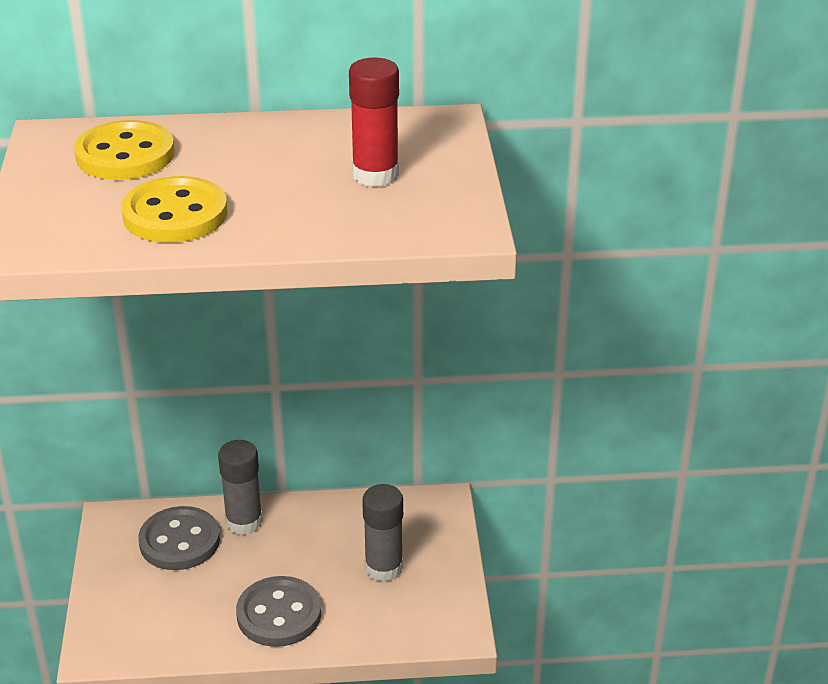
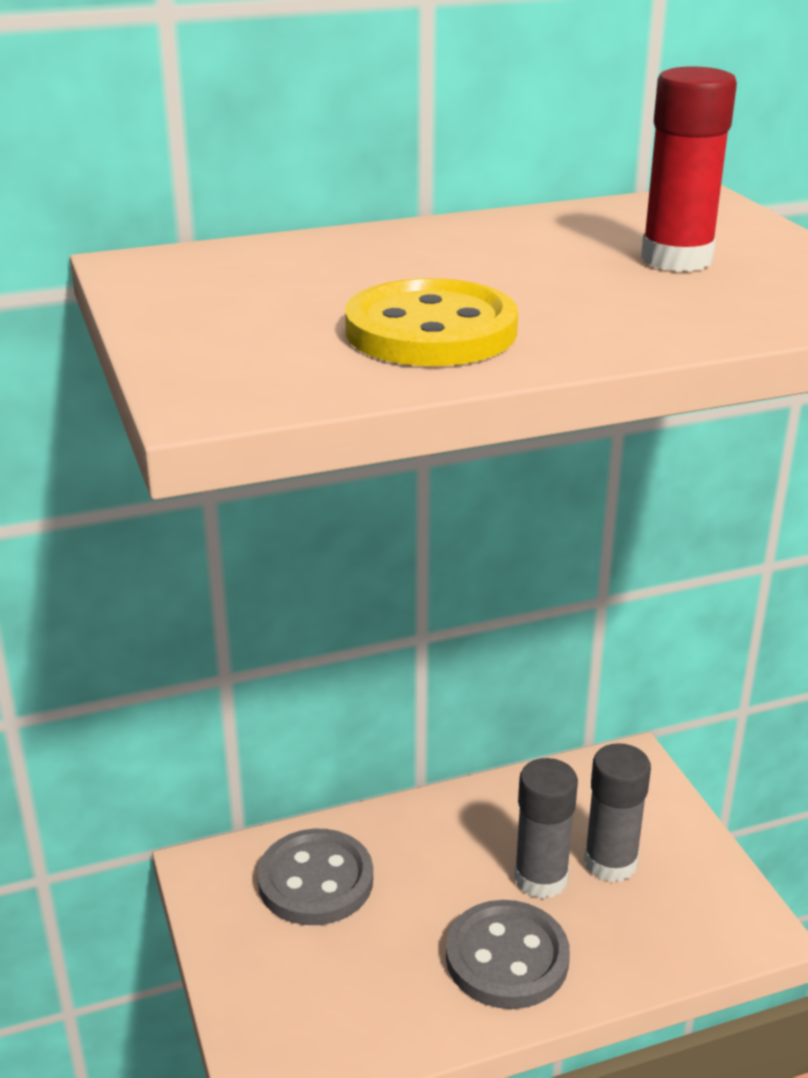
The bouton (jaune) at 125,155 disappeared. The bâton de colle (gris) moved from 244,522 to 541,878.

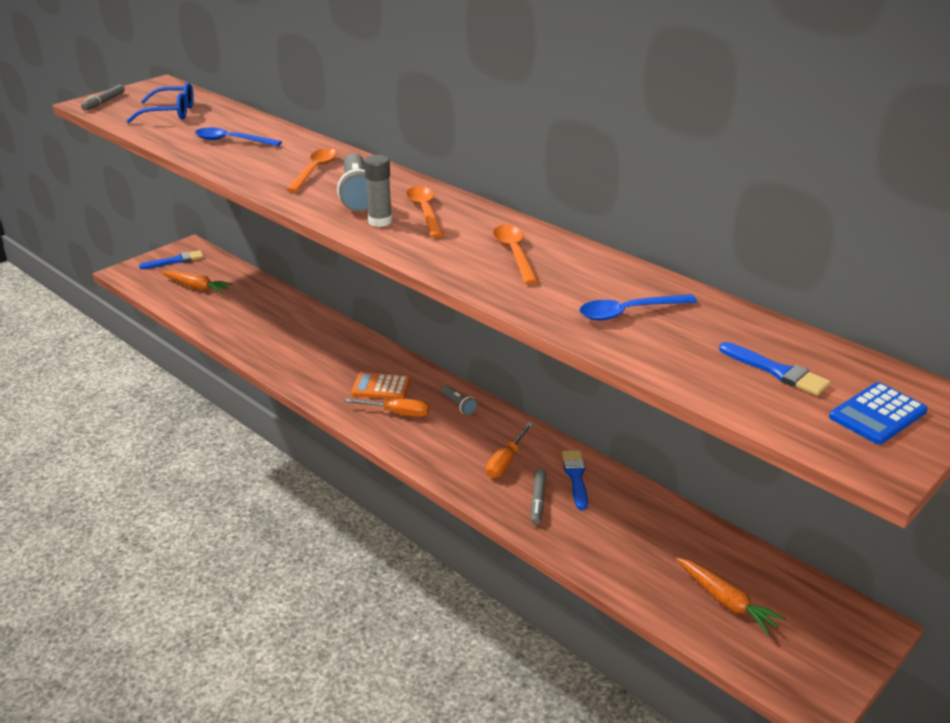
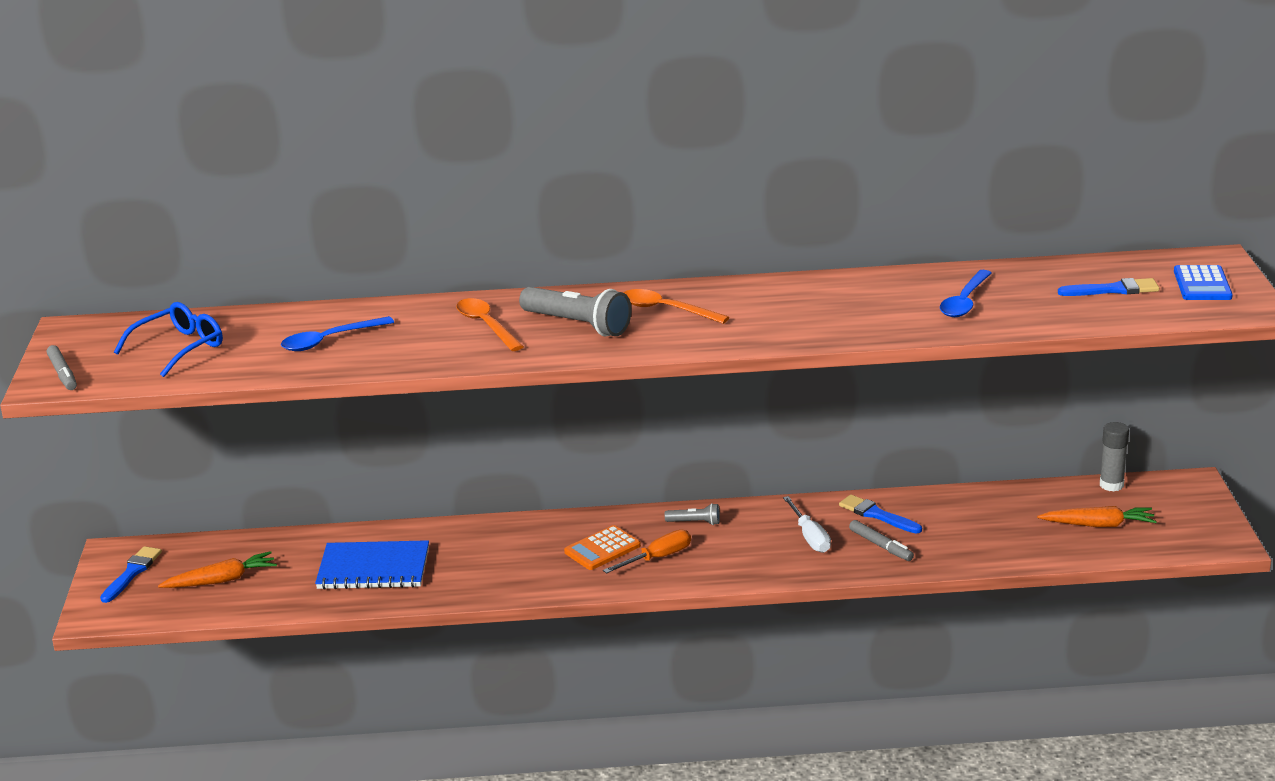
The cuillère (orange) at 514,253 disappeared. The carnet (bleu) at 373,568 appeared. The bâton de colle (gris) moved from 380,221 to 1111,485. The tournevis (orange) at 506,461 became the tournevis (blanc) at 810,537.

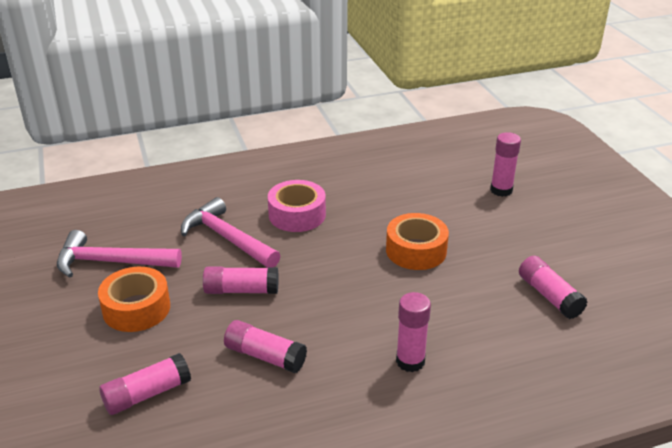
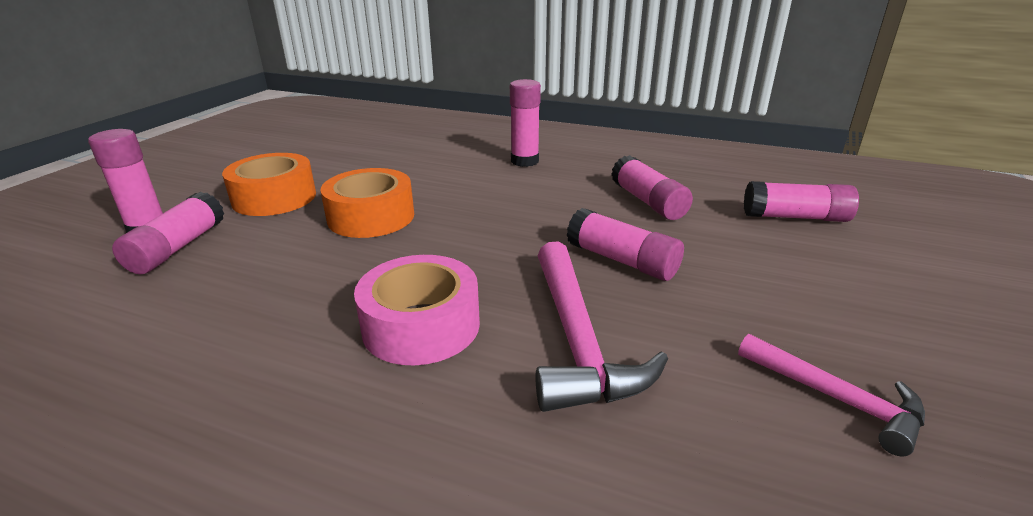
The ruban adhésif (orange) moved from 136,308 to 274,198. The bâton de colle (rose) moved from 549,296 to 178,248. The marteau (rose) at 110,262 changed to 0.63 times the size.

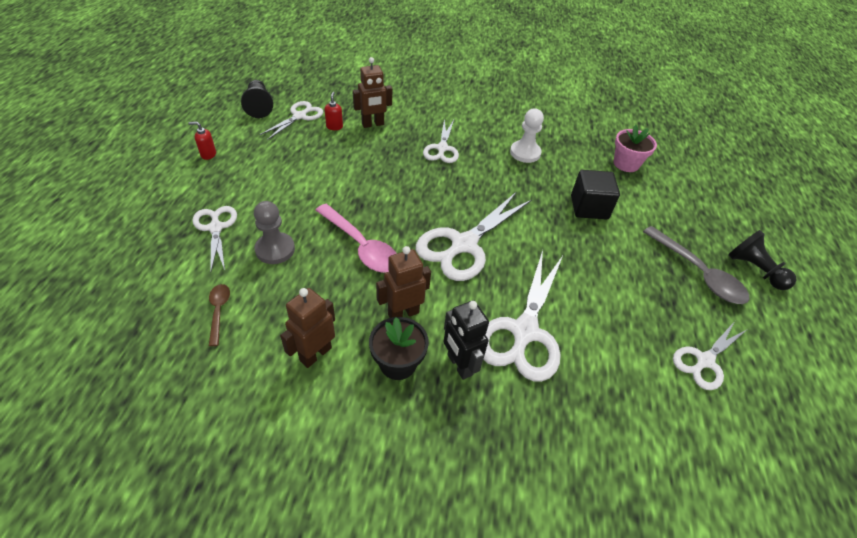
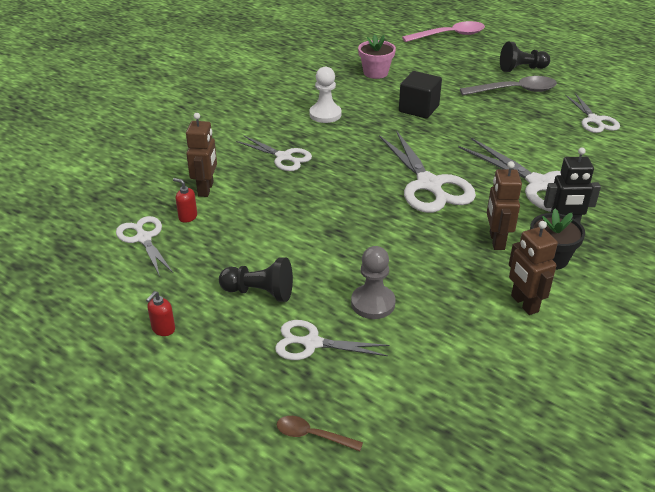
The cuillère (marron) moved from 219,311 to 313,435. The pion (noir) moved from 259,106 to 259,292. The cuillère (rose) moved from 360,246 to 449,35.

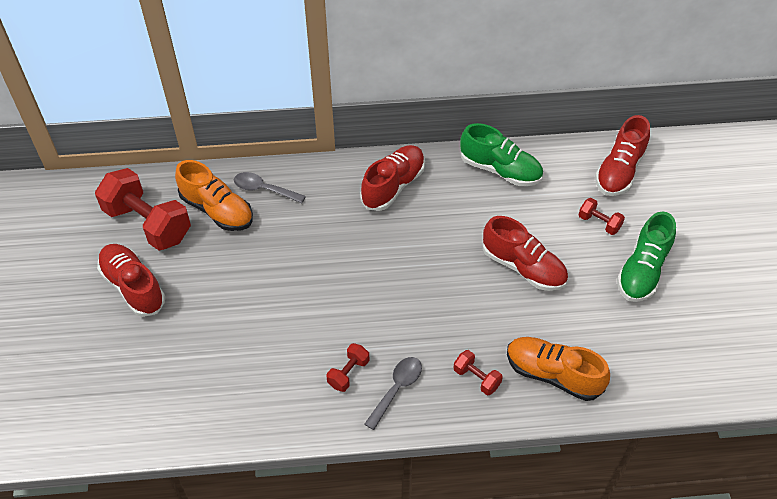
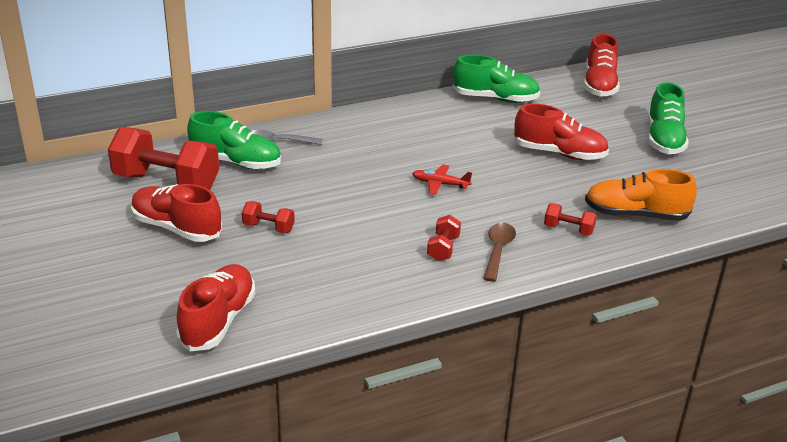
The avion (rouge) at 440,184 appeared. The chaussure (rouge) moved from 393,186 to 218,321. The haltère (rouge) moved from 599,223 to 268,228. The chaussure (orange) at 217,210 became the chaussure (vert) at 236,162. The cuillère (gris) at 396,389 became the cuillère (marron) at 498,250.

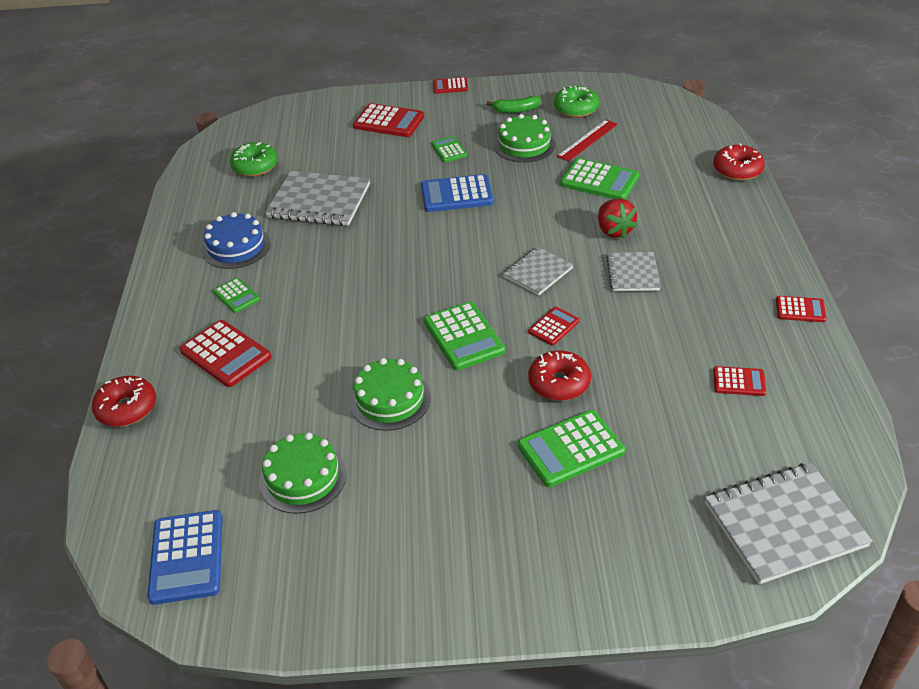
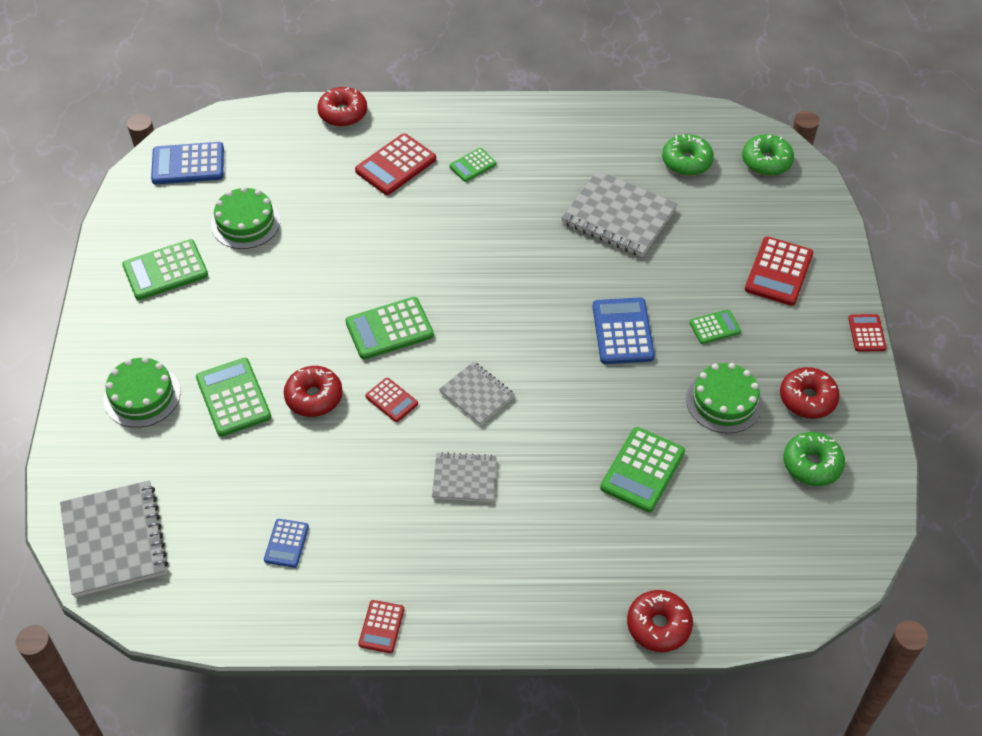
The gâteau (bleu) at 236,247 disappeared. The règle (rouge) at 587,140 disappeared. The fraise (rouge) at 614,231 disappeared. The calculatrice (vert) at 165,270 appeared. The beignet (vert) at 766,161 appeared. The gâteau (vert) moved from 390,399 to 142,396. The banane (vert) at 516,110 was replaced by the beignet (rouge) at 807,399. The calculatrice (rouge) at 739,382 became the calculatrice (bleu) at 286,543. The carnet (gris) at 319,201 turned 75 degrees counterclockwise.

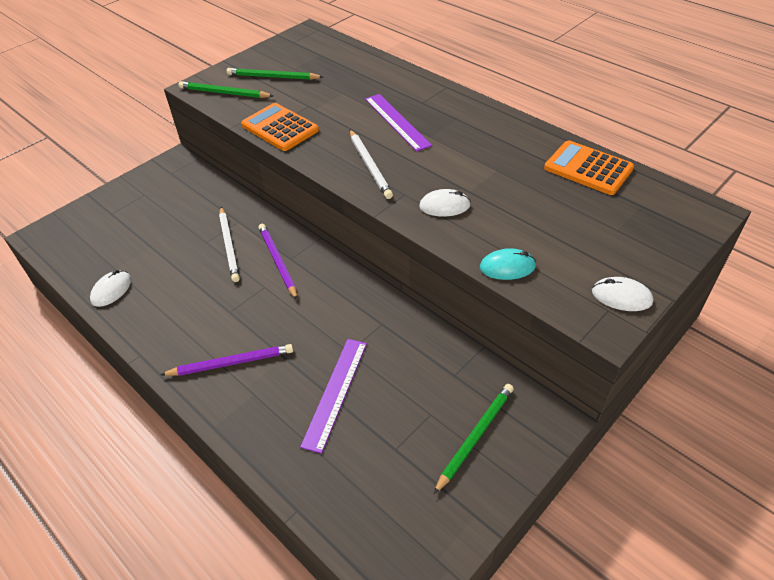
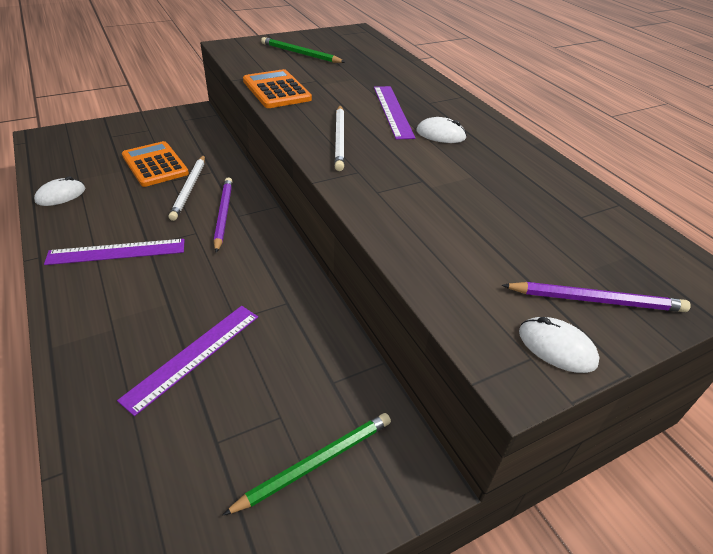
The crayon (vert) at 224,93 disappeared. The souris (turquoise) at 507,267 disappeared. The règle (violet) at 117,251 appeared. The crayon (violet) moved from 231,362 to 596,300. The souris (blanc) moved from 444,206 to 440,134. The calculatrice (orange) moved from 588,168 to 155,165.

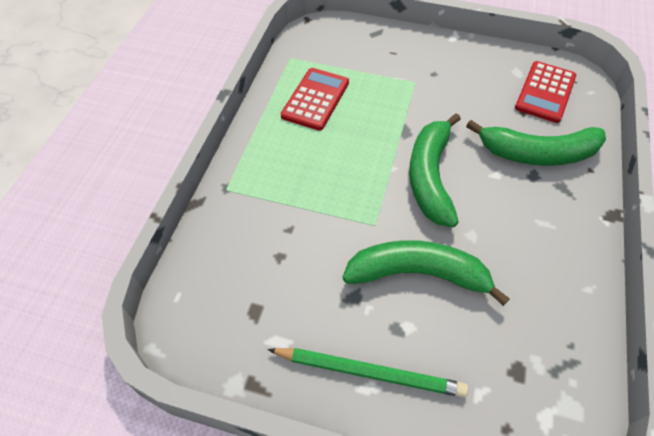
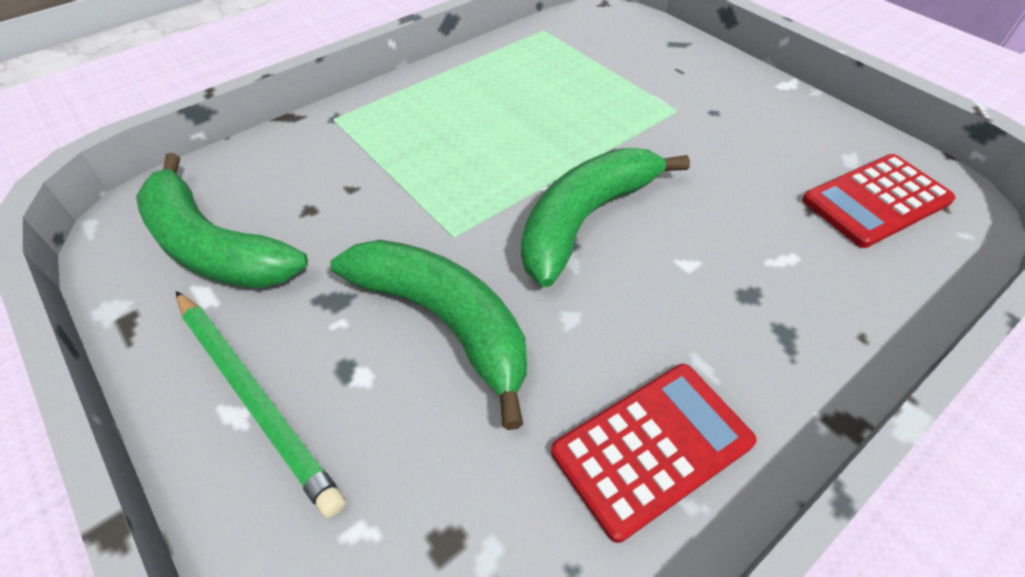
The calculatrice (rouge) moved from 315,99 to 652,447. The banane (vert) moved from 537,153 to 214,247.

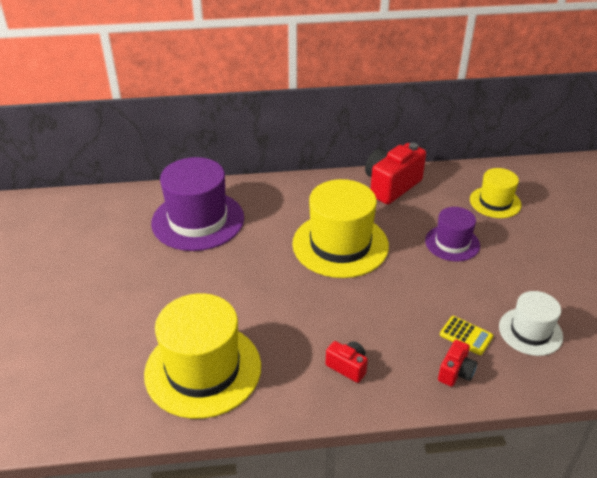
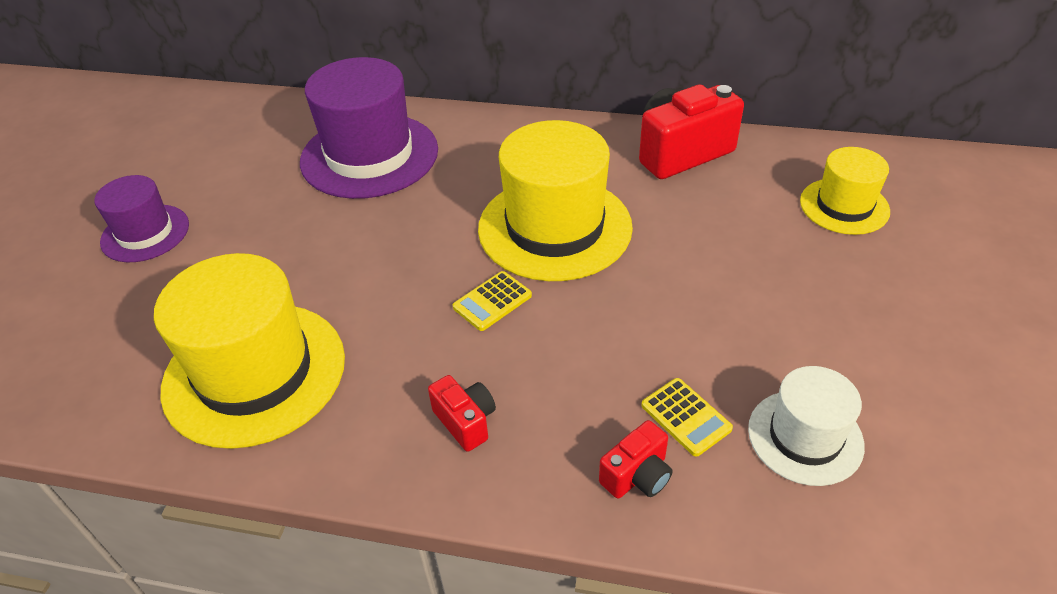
The calculatrice (jaune) at 492,301 appeared. The chapeau (violet) moved from 452,243 to 145,233.

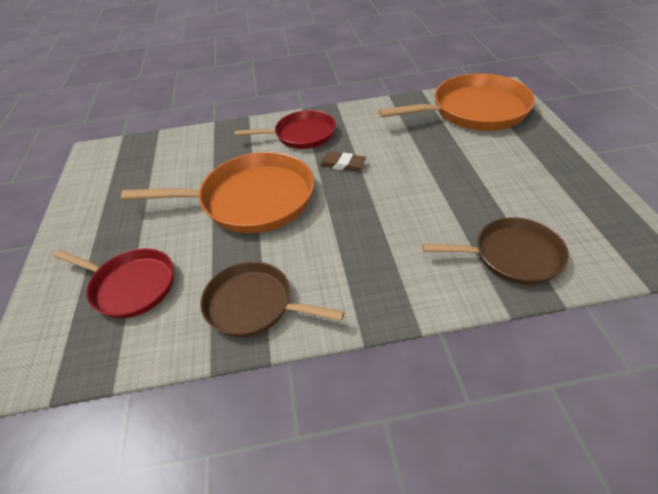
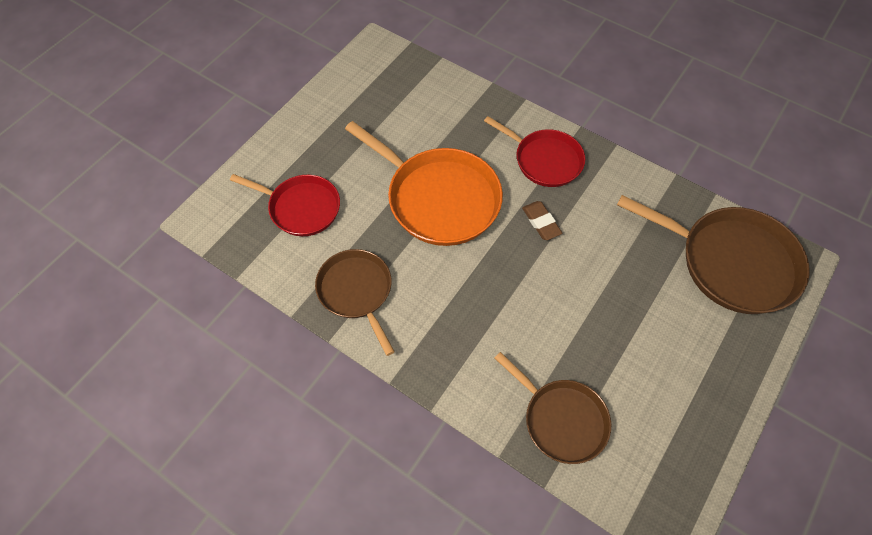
The poêle (orange) at 474,110 became the poêle (marron) at 731,262. The poêle (rouge) at 131,286 turned 45 degrees counterclockwise.

